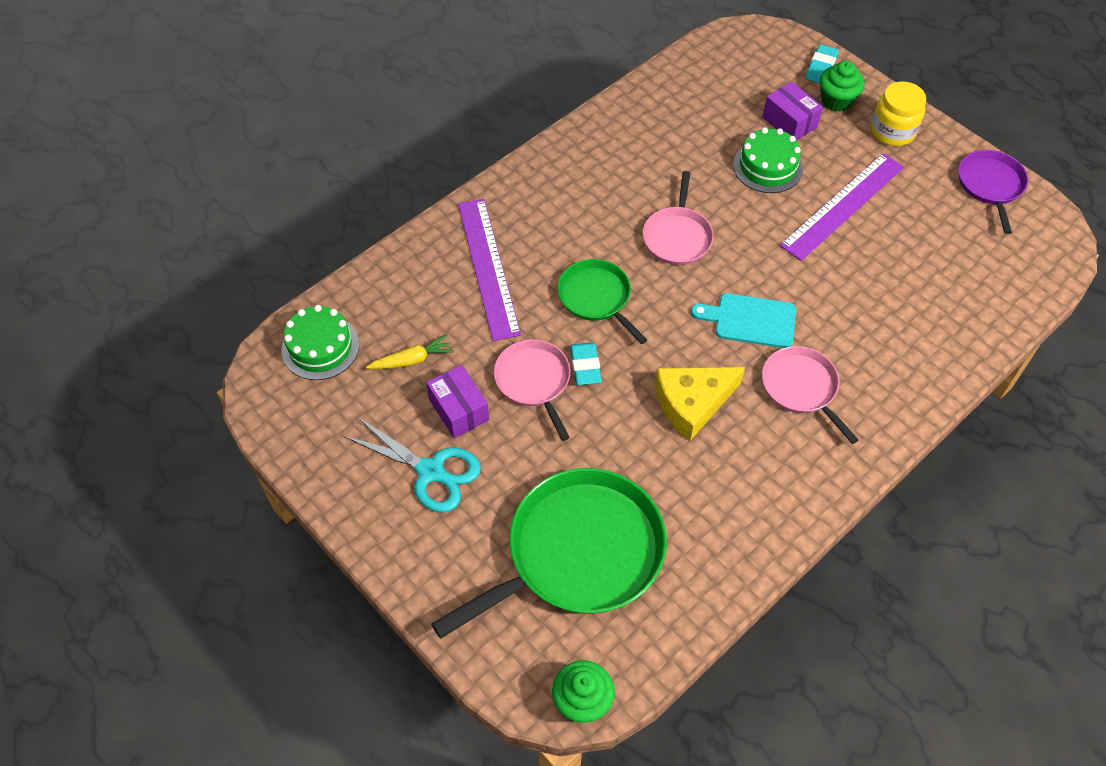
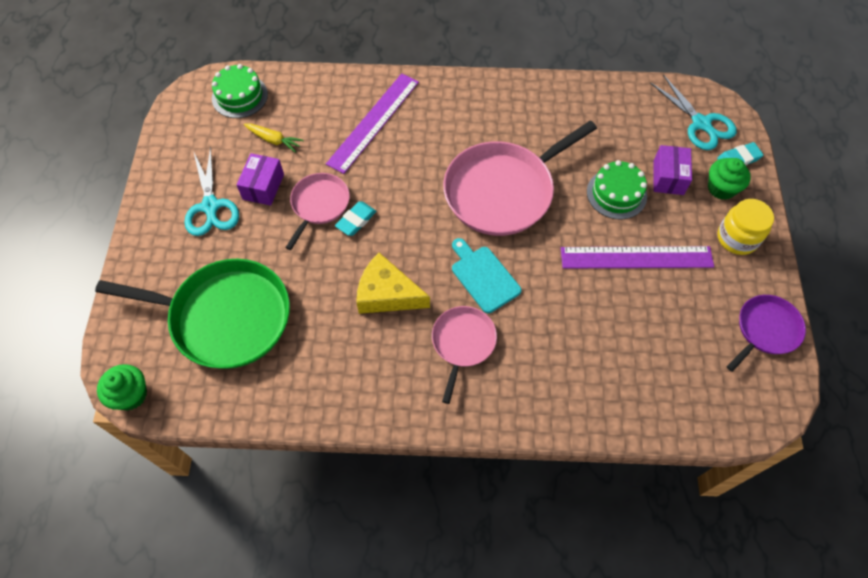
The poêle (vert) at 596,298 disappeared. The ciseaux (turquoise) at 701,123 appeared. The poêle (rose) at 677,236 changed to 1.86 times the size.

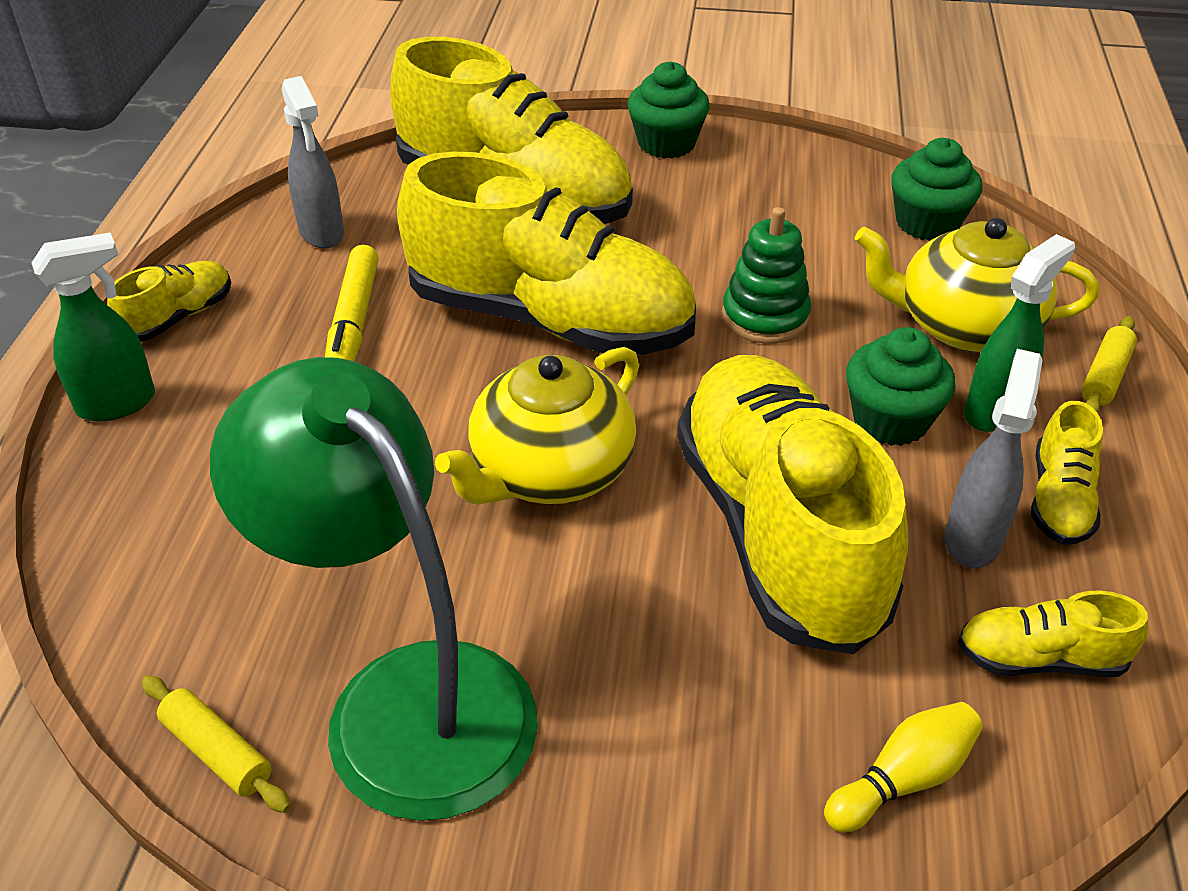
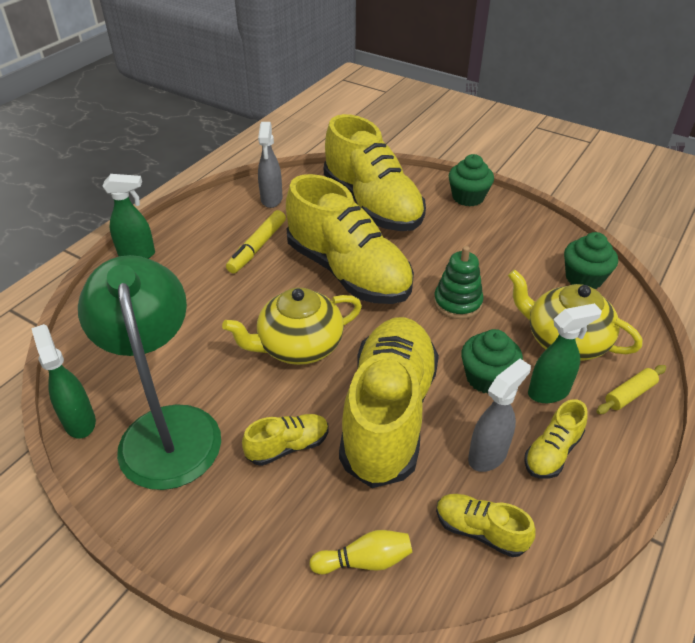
The chaussure (jaune) moved from 178,317 to 288,446. The rouleau à pâtisserie (jaune) at 217,752 was replaced by the vaporisateur (vert) at 79,421.

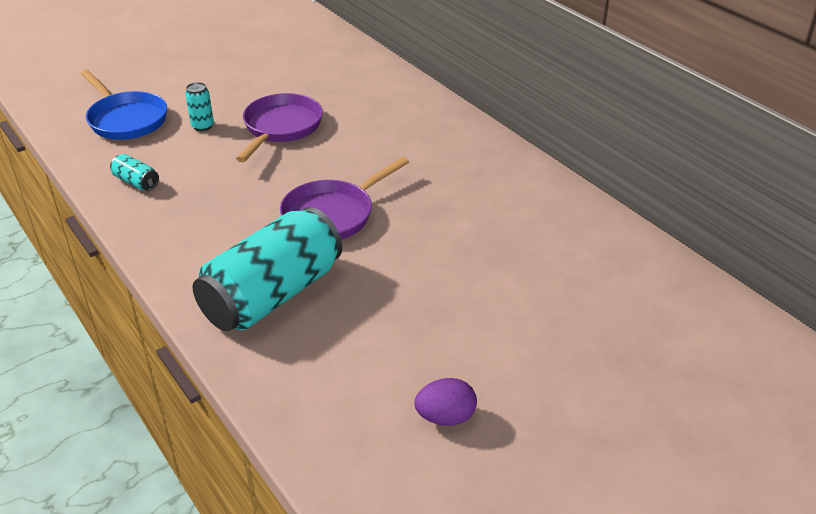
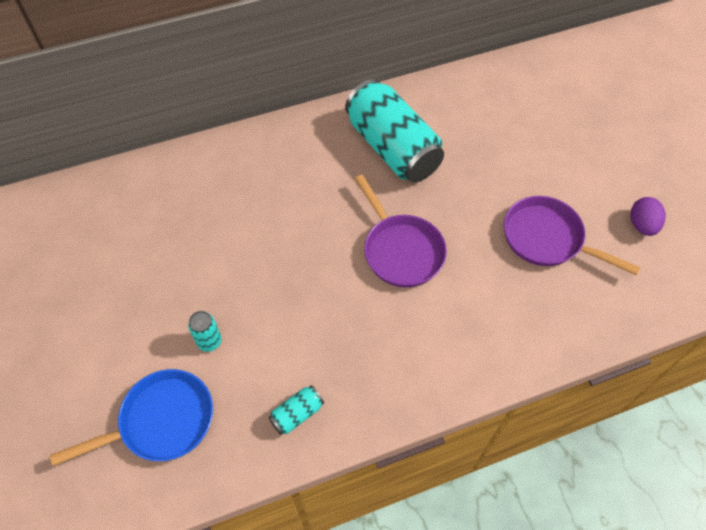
The canette (turquoise) moved from 273,295 to 392,148. The poêle (violet) moved from 281,128 to 547,239.

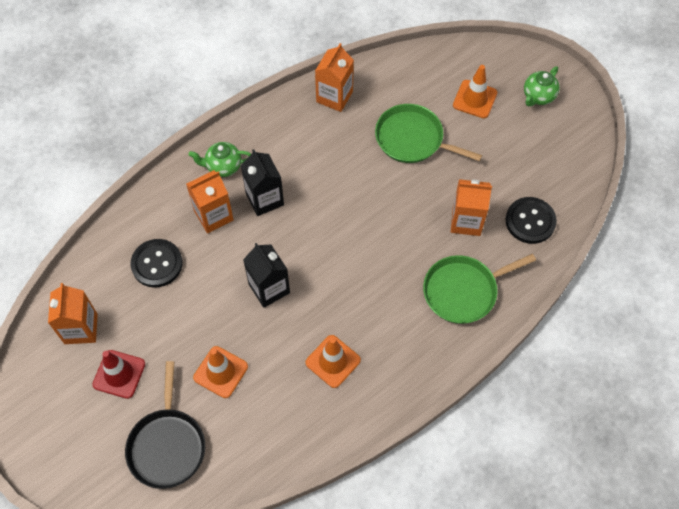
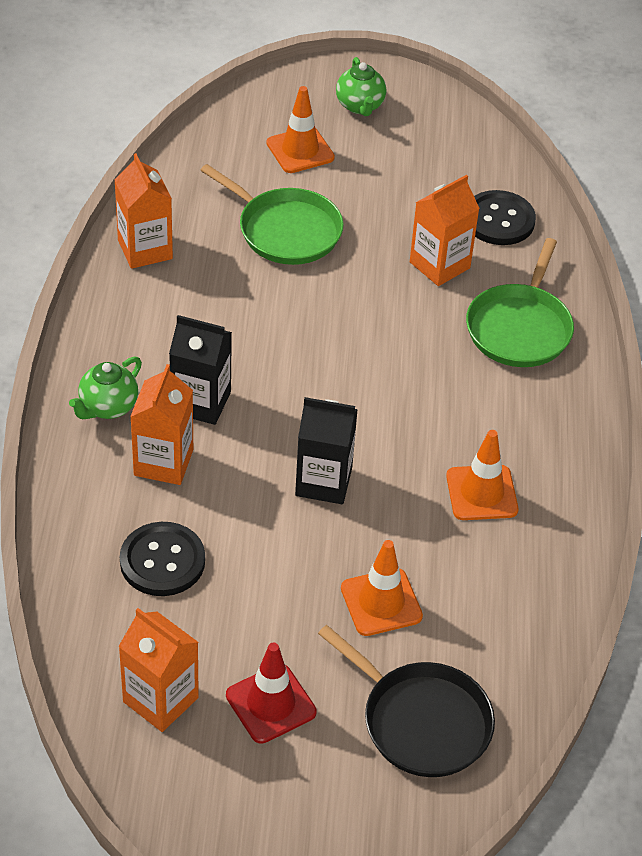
The poêle (vert) at 412,139 turned 120 degrees counterclockwise.

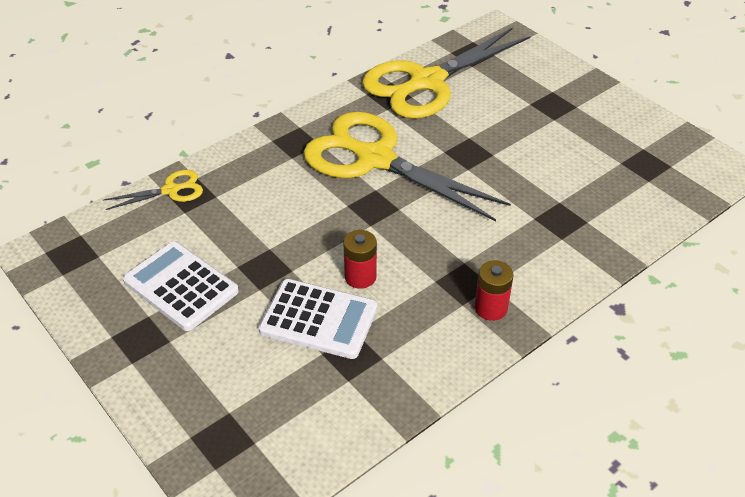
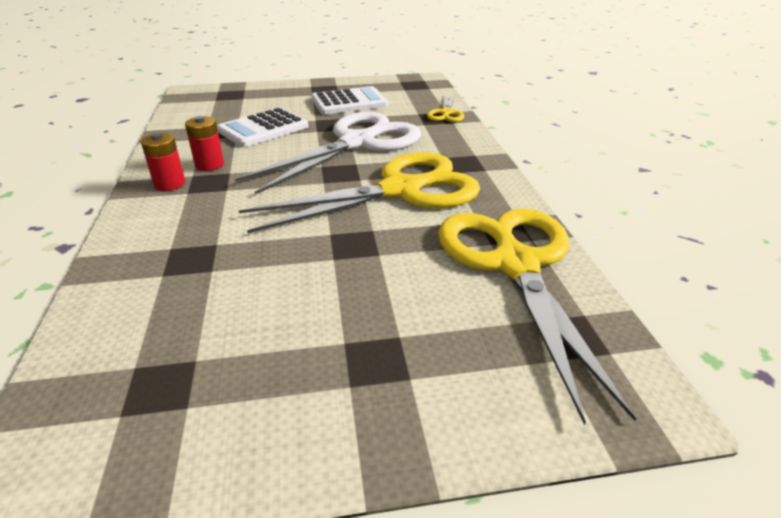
The ciseaux (blanc) at 357,143 appeared. The pile (rouge) moved from 360,277 to 209,165.

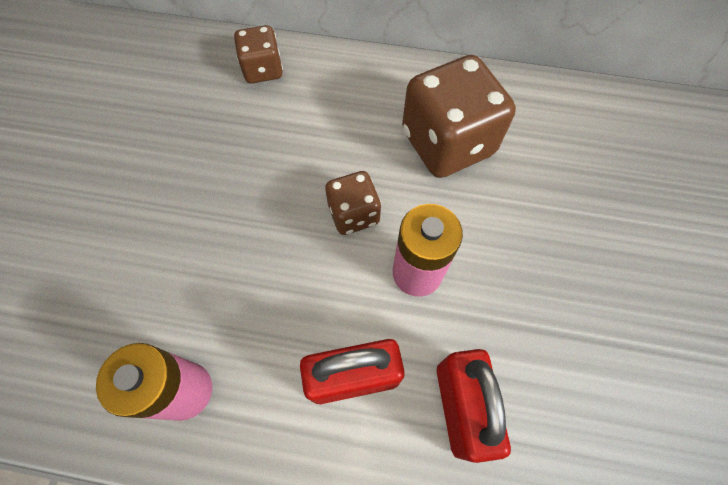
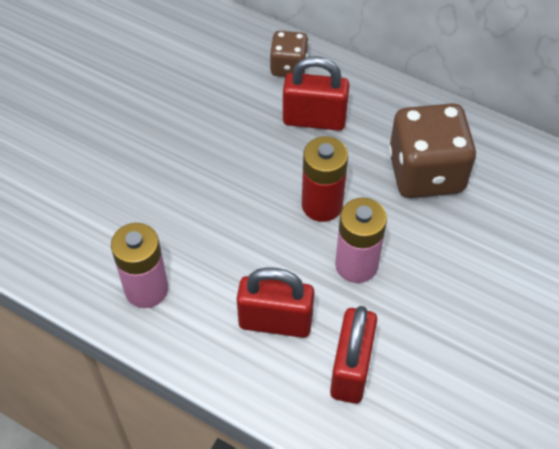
The cadenas (rouge) at 314,119 appeared. The dé (marron) at 353,214 was replaced by the pile (rouge) at 322,205.

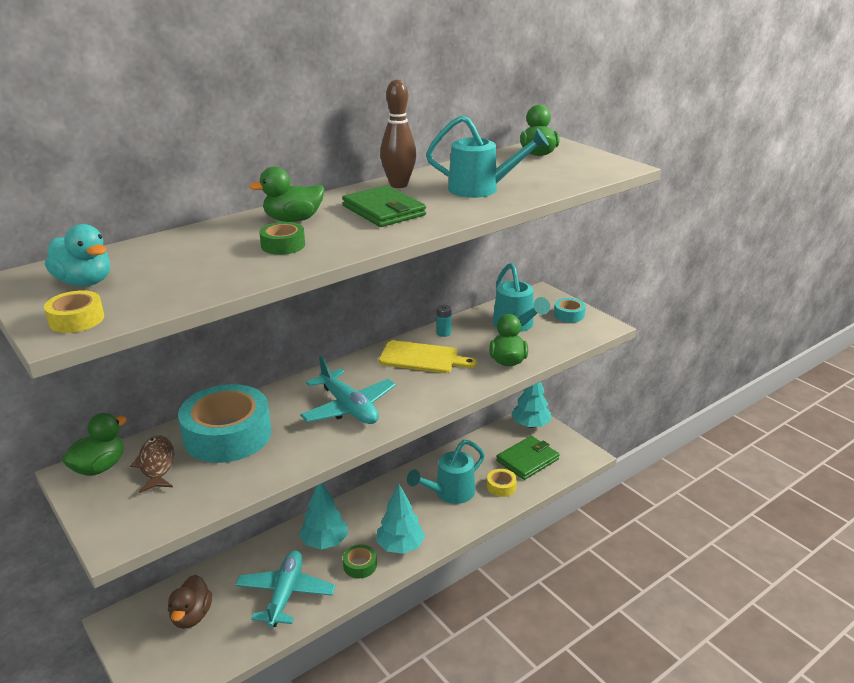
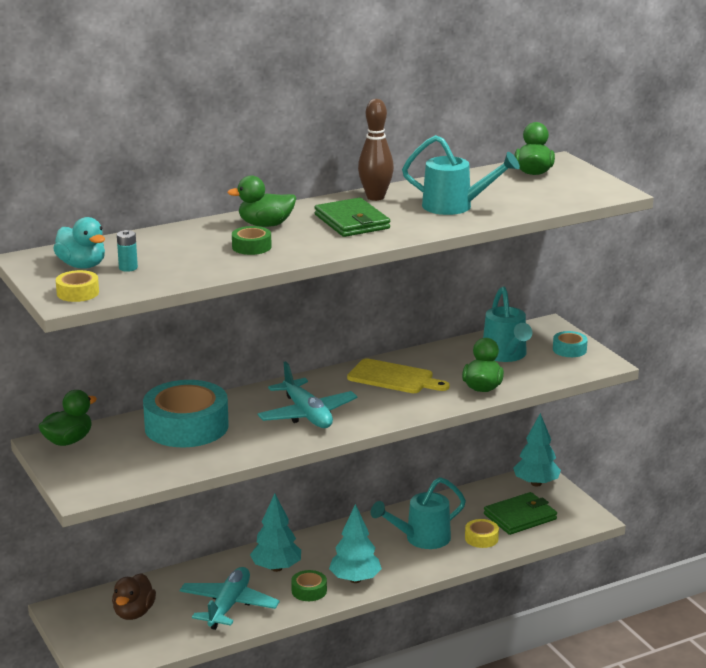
The poisson (marron) at 156,464 disappeared. The pile (turquoise) moved from 443,333 to 128,268.

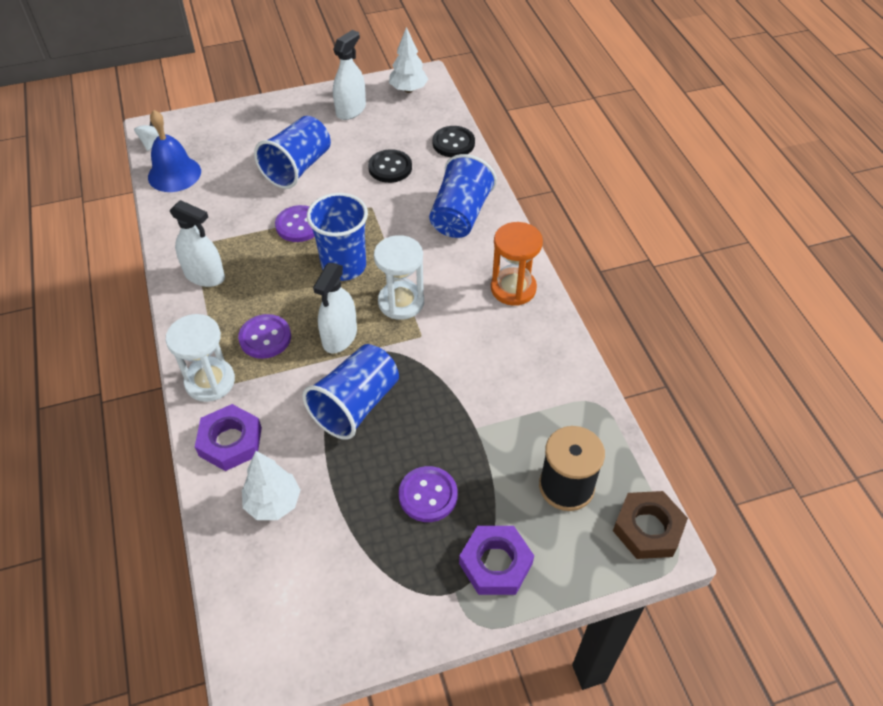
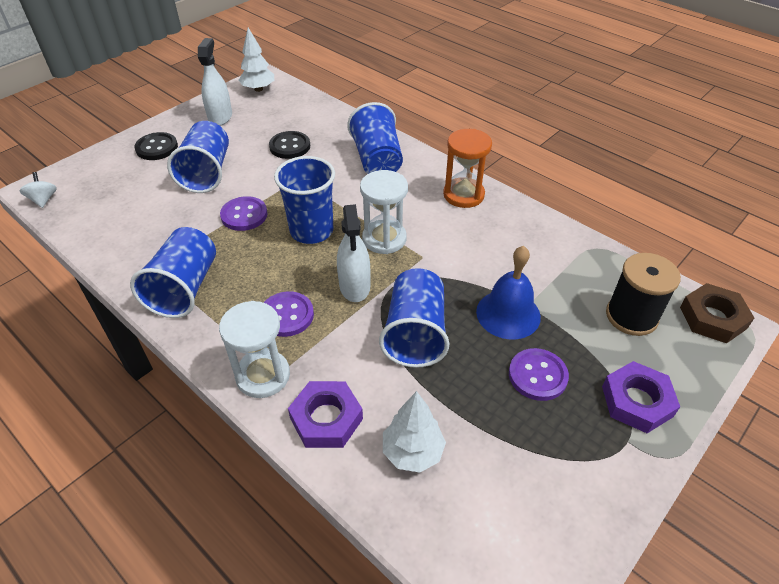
The cloche (bleu) moved from 174,174 to 508,314. The bouton (noir) moved from 453,143 to 157,148. The vaporisateur (blanc) at 205,276 was replaced by the gobelet (bleu) at 184,288.

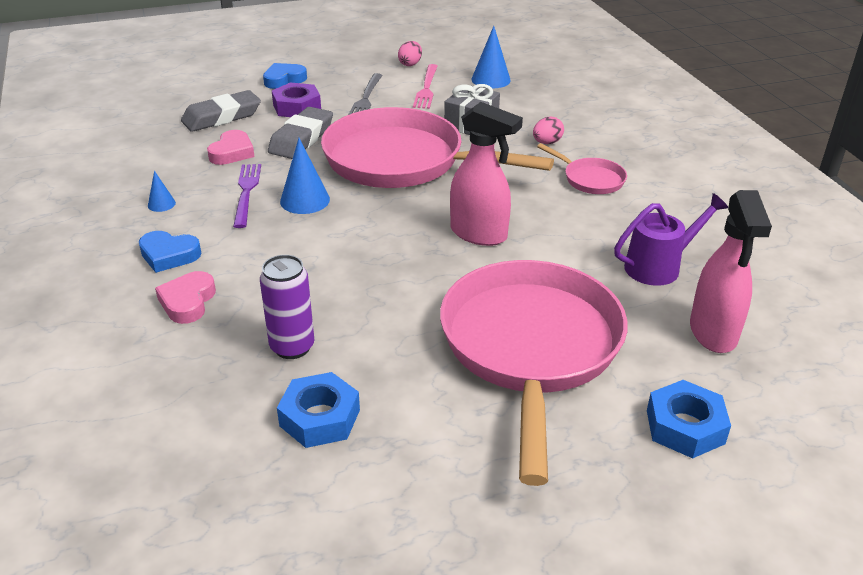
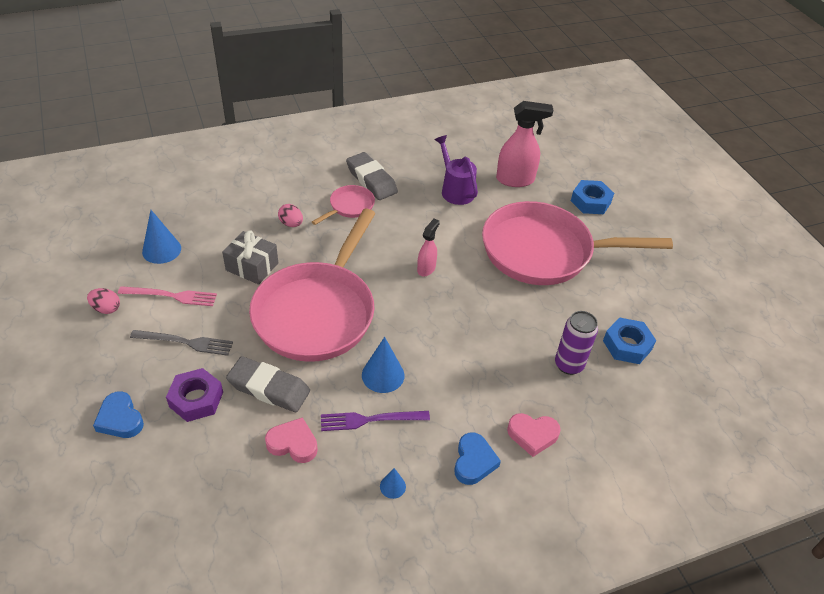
The gomme (gris) moved from 222,117 to 371,180. The vaporisateur (rose) at 479,234 changed to 0.57 times the size.

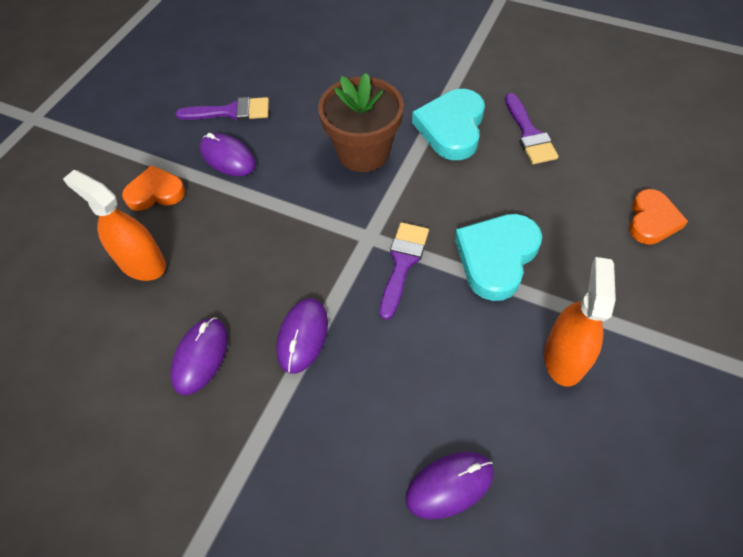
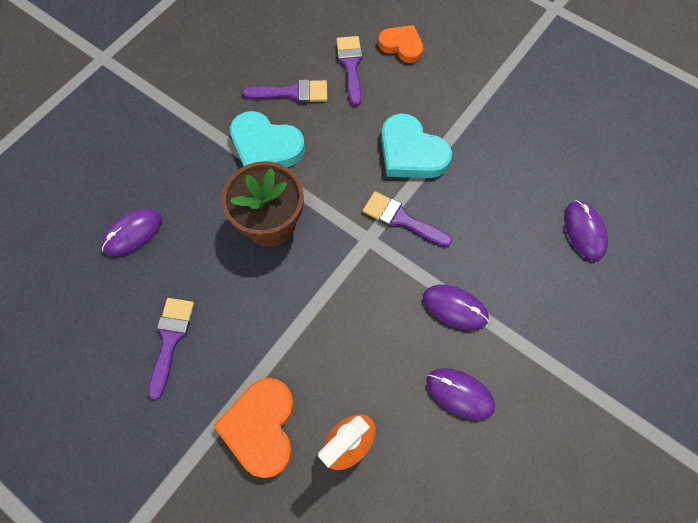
The vaporisateur (orange) at 565,357 disappeared. The pinceau (violet) at 351,66 appeared. The souris (violet) moved from 228,157 to 133,233. The cœur (orange) at 155,192 changed to 1.52 times the size.

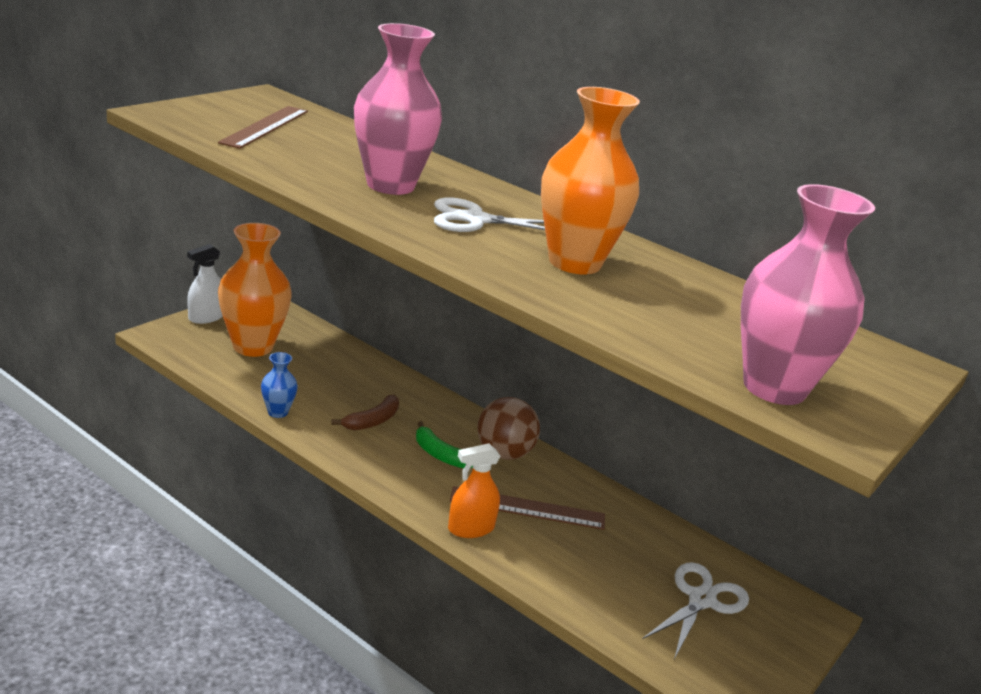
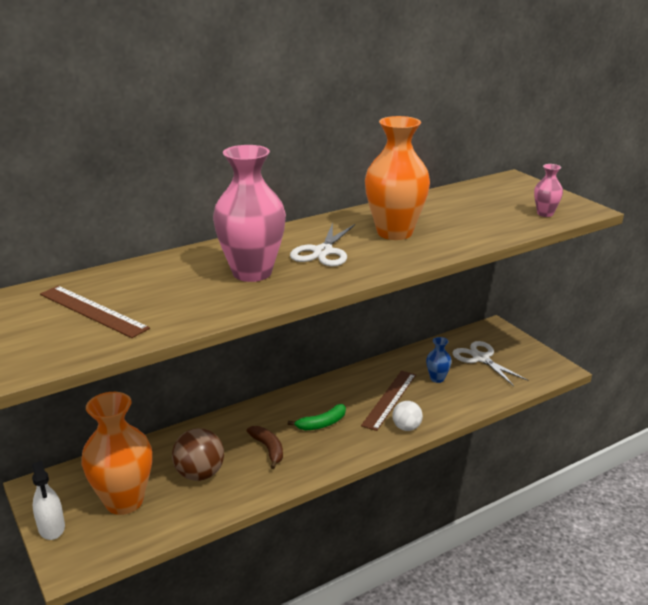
The vase (bleu) moved from 277,412 to 437,378. The balle (marron) moved from 504,453 to 200,474. The vaporisateur (orange) at 471,528 was replaced by the balle (blanc) at 406,427. The vase (rose) at 774,387 changed to 0.46 times the size.

